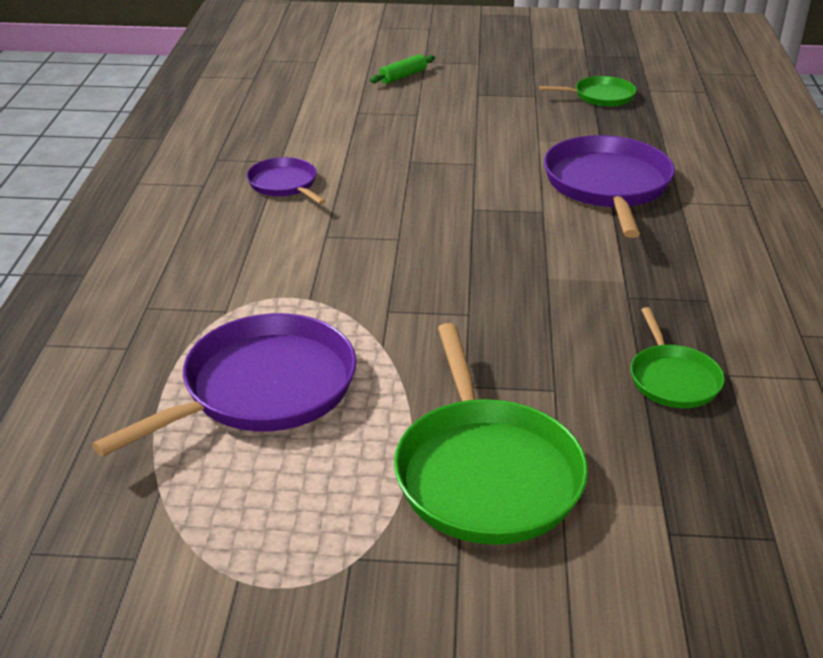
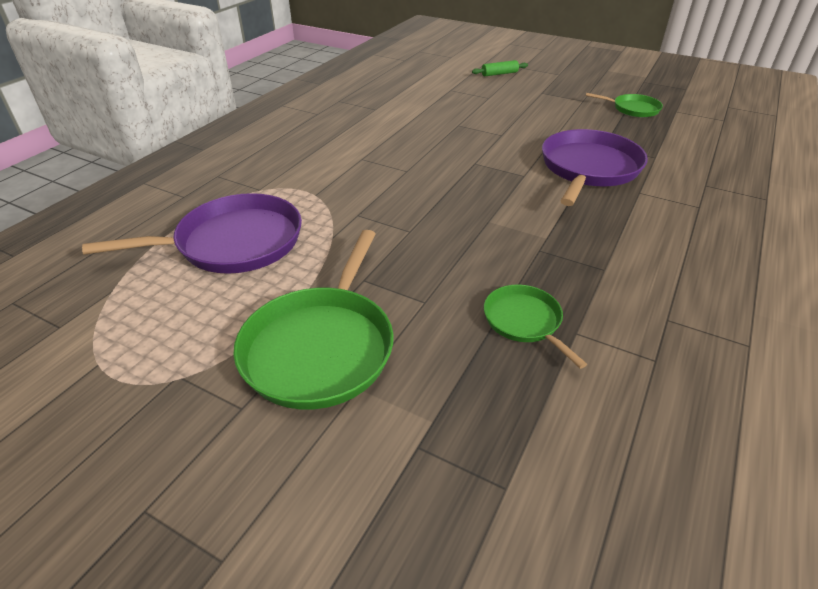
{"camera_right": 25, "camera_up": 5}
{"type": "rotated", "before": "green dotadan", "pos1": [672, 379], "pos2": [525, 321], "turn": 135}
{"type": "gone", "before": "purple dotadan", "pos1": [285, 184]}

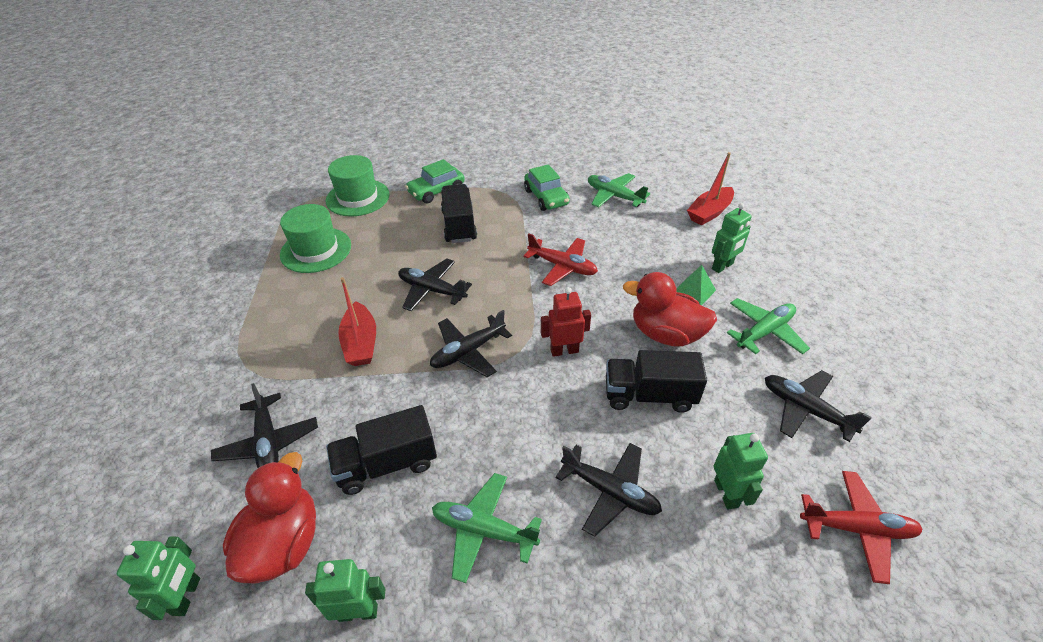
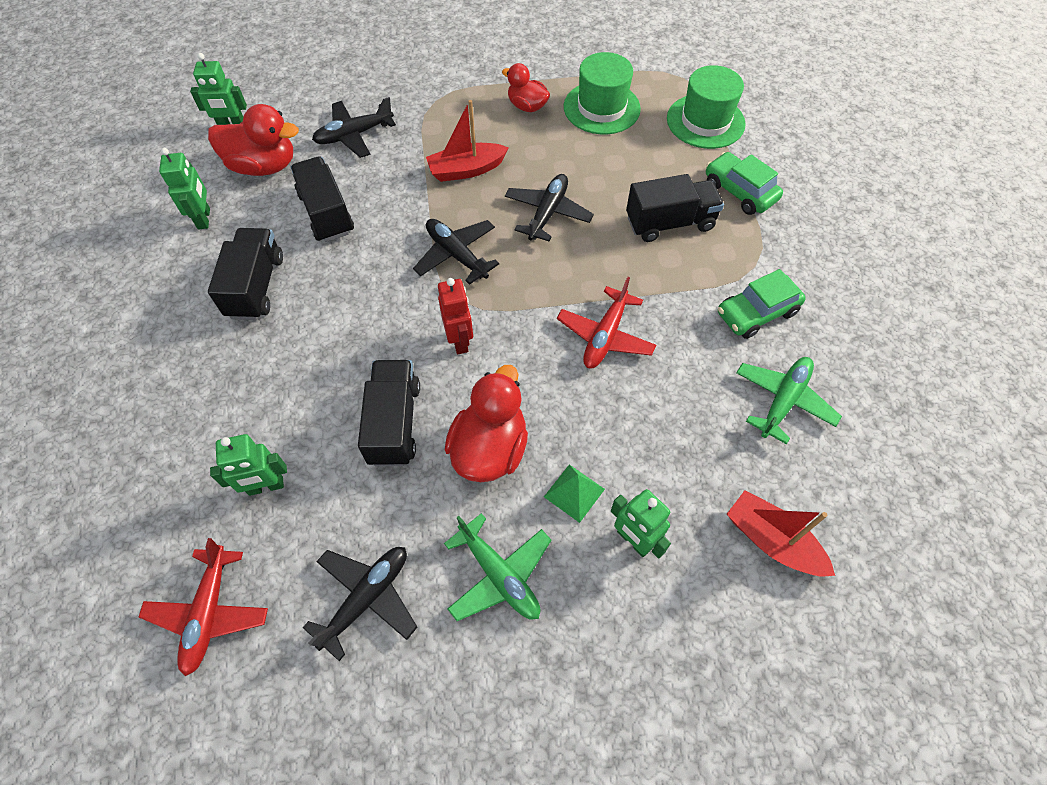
{"camera_right": 85, "camera_up": 15}
{"type": "swapped", "before": "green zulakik", "after": "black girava", "pos1": [483, 530], "pos2": [256, 286]}
{"type": "new", "after": "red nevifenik", "pos2": [527, 106]}
{"type": "gone", "before": "black zulakik", "pos1": [610, 491]}

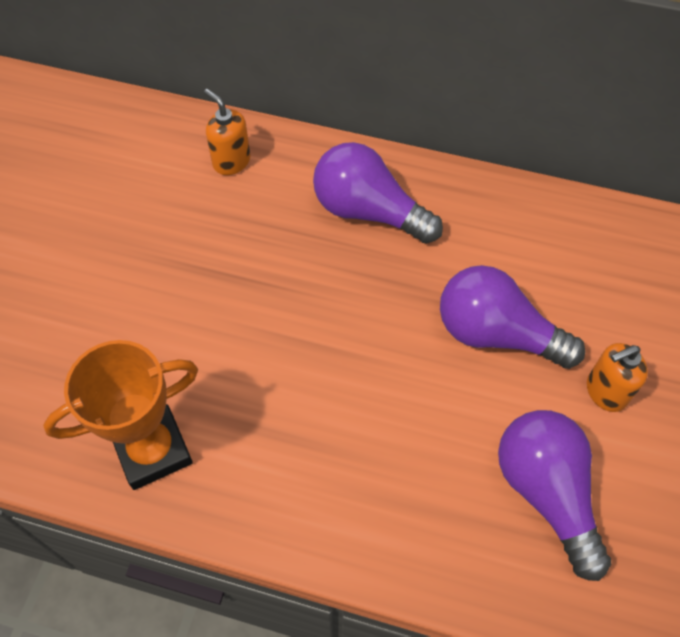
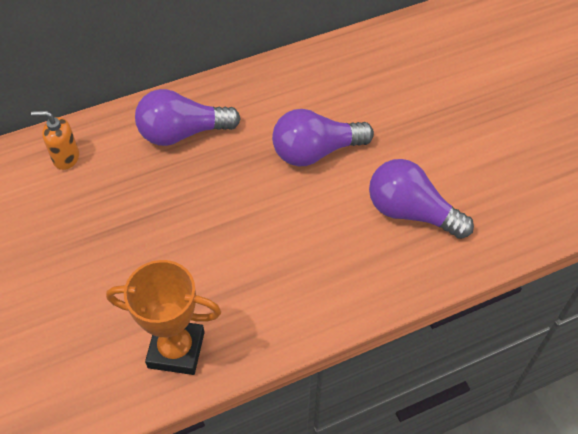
{"camera_right": -40, "camera_up": -5}
{"type": "rotated", "before": "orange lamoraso", "pos1": [152, 450], "pos2": [176, 349], "turn": 75}
{"type": "gone", "before": "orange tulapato", "pos1": [605, 392]}

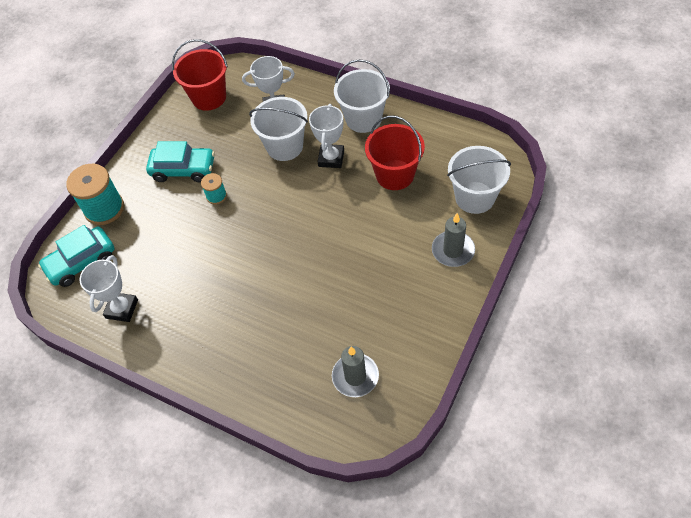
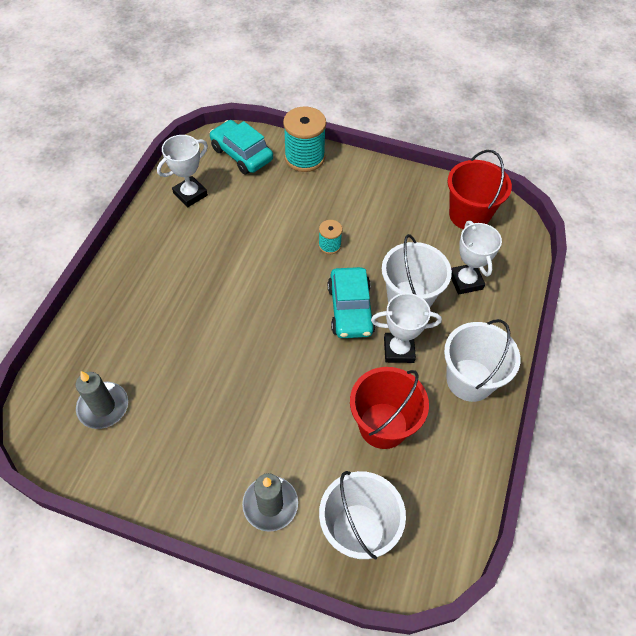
{"camera_right": 75, "camera_up": 0}
{"type": "rotated", "before": "white lamoraso", "pos1": [122, 309], "pos2": [190, 194], "turn": -45}
{"type": "shifted", "before": "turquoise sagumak", "pos1": [183, 169], "pos2": [350, 309]}

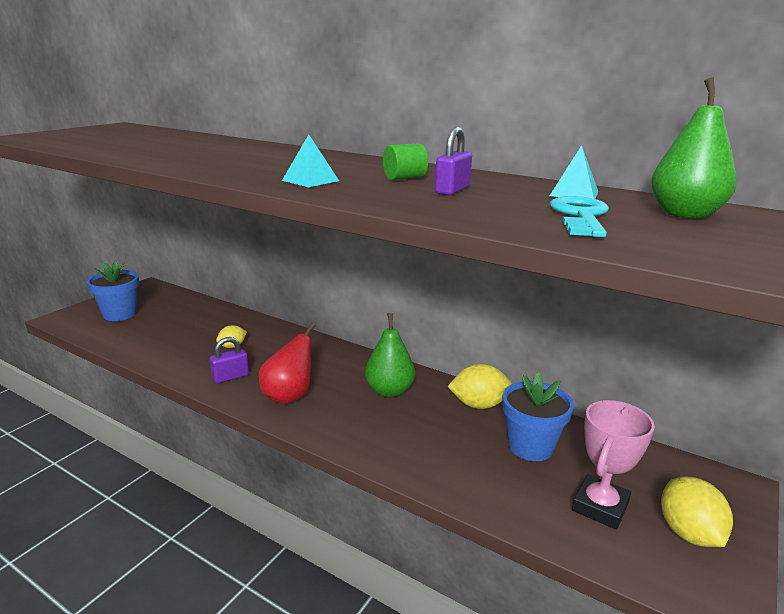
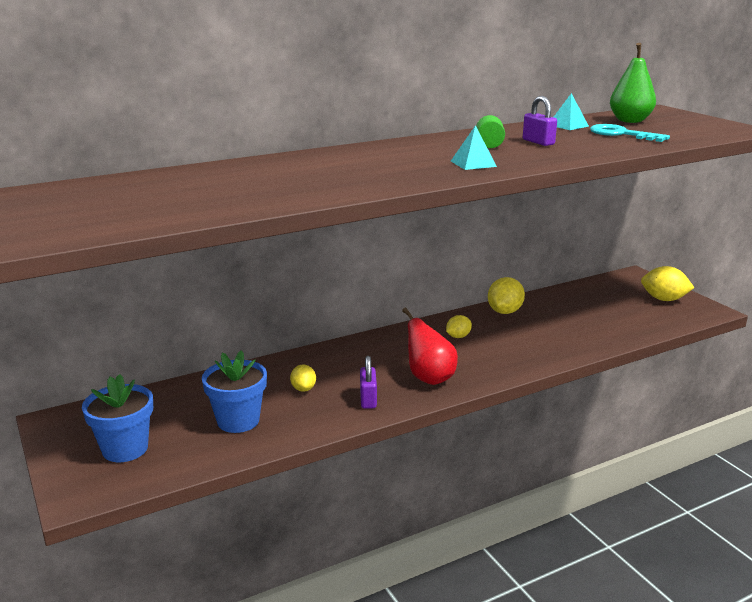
{"camera_right": -60, "camera_up": 0}
{"type": "shifted", "before": "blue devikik", "pos1": [530, 446], "pos2": [238, 421]}
{"type": "swapped", "before": "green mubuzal", "after": "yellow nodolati", "pos1": [389, 391], "pos2": [458, 336]}
{"type": "gone", "before": "pink lamoraso", "pos1": [600, 506]}

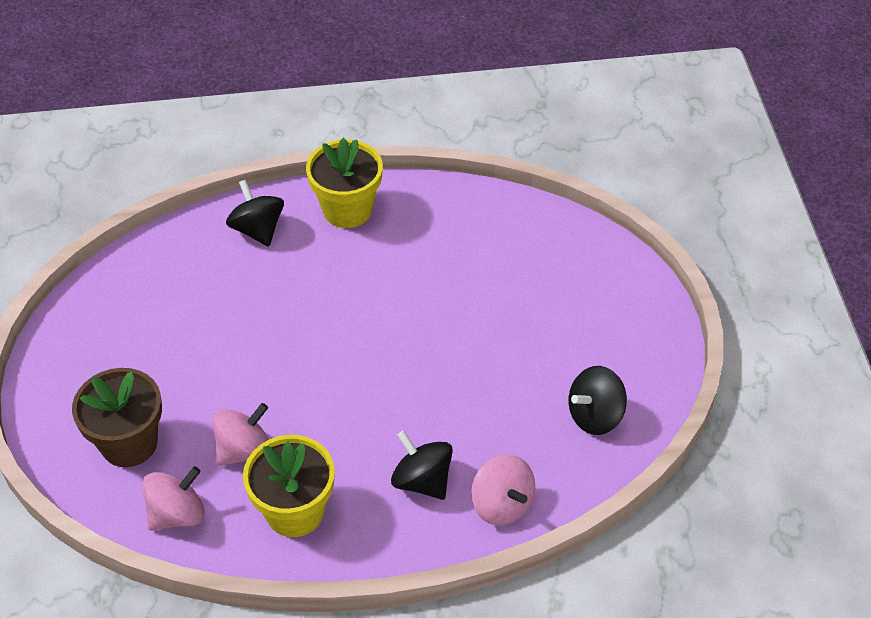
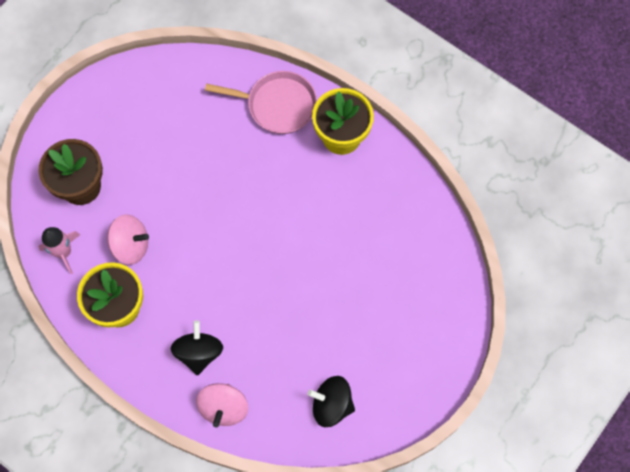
{"camera_right": 45, "camera_up": 20}
{"type": "swapped", "before": "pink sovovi", "after": "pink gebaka", "pos1": [177, 514], "pos2": [63, 252]}
{"type": "swapped", "before": "black sovovi", "after": "pink dotadan", "pos1": [257, 229], "pos2": [278, 105]}

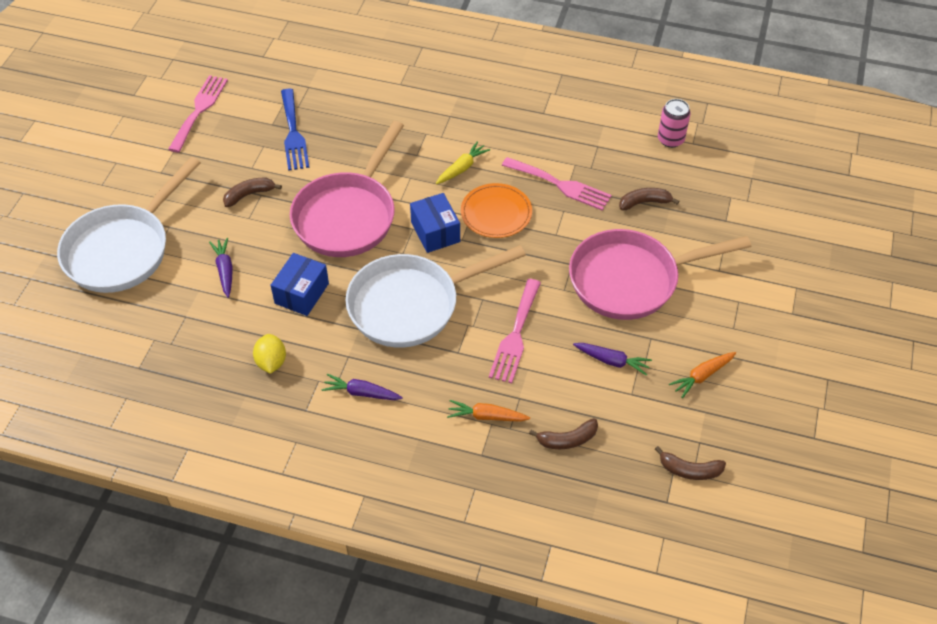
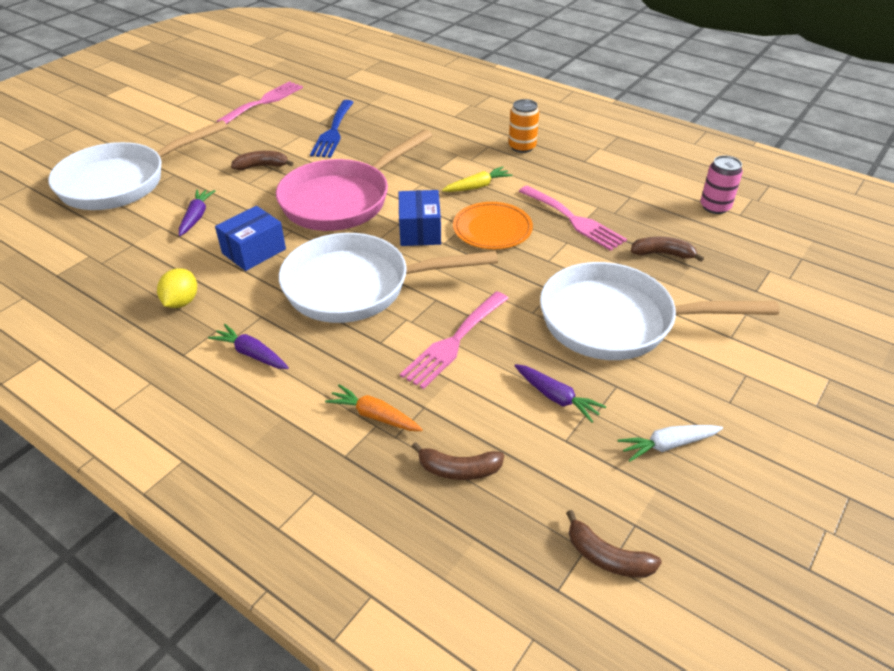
{"camera_right": 20, "camera_up": -10}
{"type": "new", "after": "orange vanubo", "pos2": [522, 147]}
{"type": "repainted", "before": "pink dotadan", "after": "white dotadan", "pos1": [631, 280], "pos2": [616, 321]}
{"type": "repainted", "before": "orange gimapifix", "after": "white gimapifix", "pos1": [702, 376], "pos2": [667, 445]}

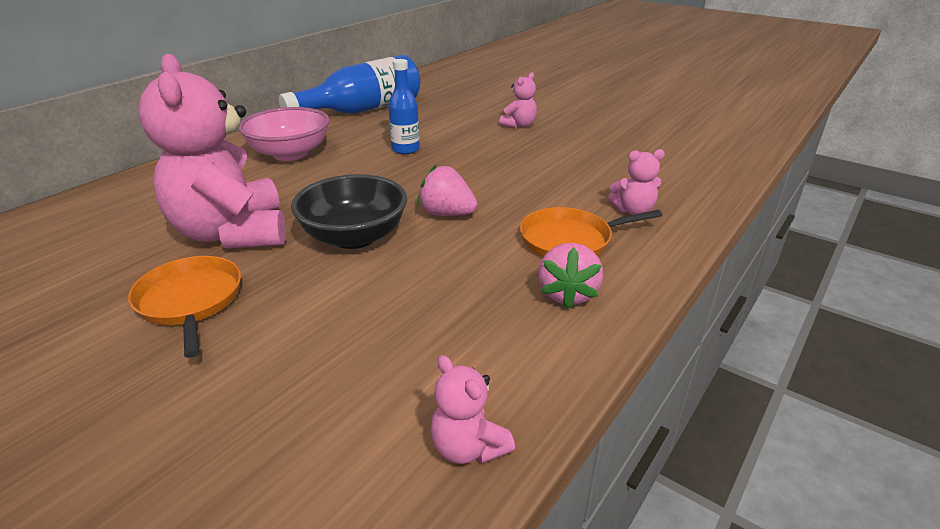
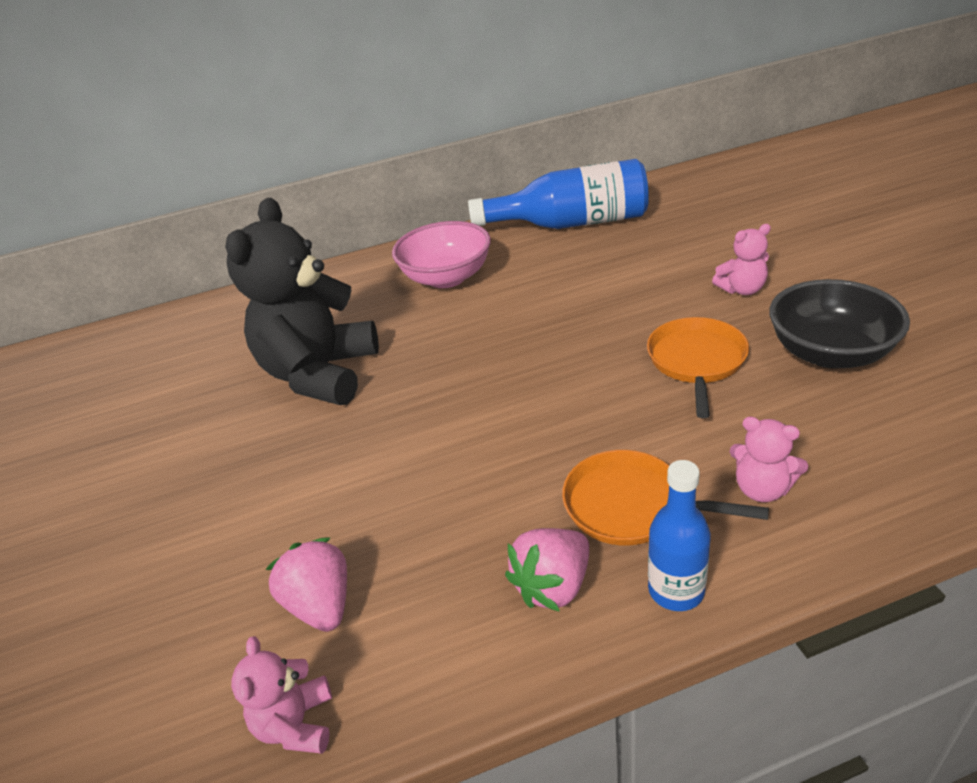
{"camera_right": 40, "camera_up": 5}
{"type": "repainted", "before": "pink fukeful", "after": "black fukeful", "pos1": [232, 233], "pos2": [321, 374]}
{"type": "shifted", "before": "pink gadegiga", "pos1": [446, 214], "pos2": [321, 604]}
{"type": "shifted", "before": "orange dotadan", "pos1": [190, 301], "pos2": [696, 361]}
{"type": "shifted", "before": "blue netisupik", "pos1": [405, 149], "pos2": [676, 590]}
{"type": "shifted", "before": "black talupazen", "pos1": [354, 237], "pos2": [829, 353]}

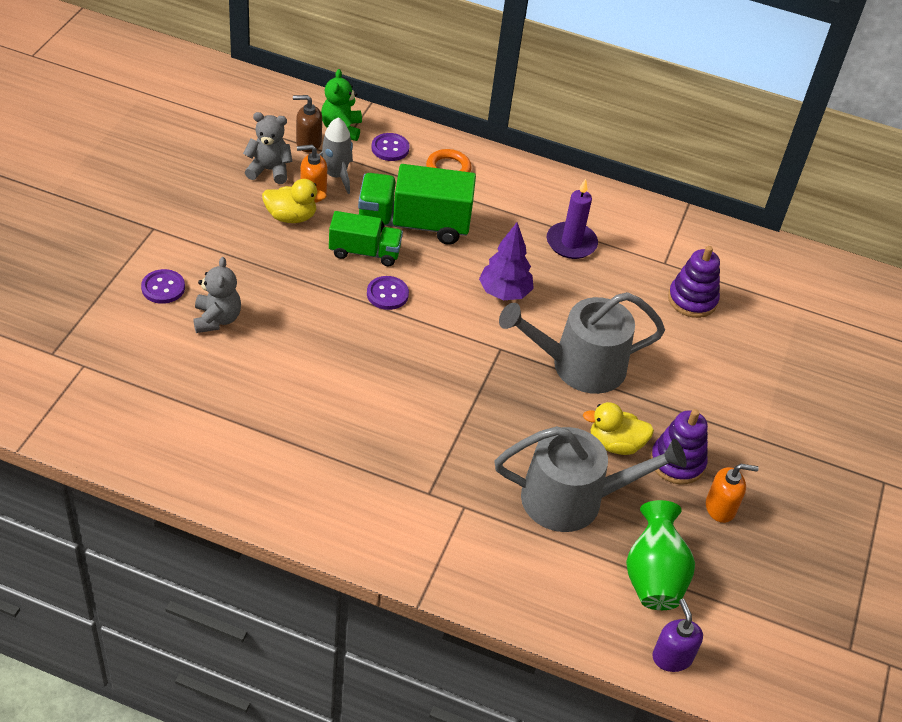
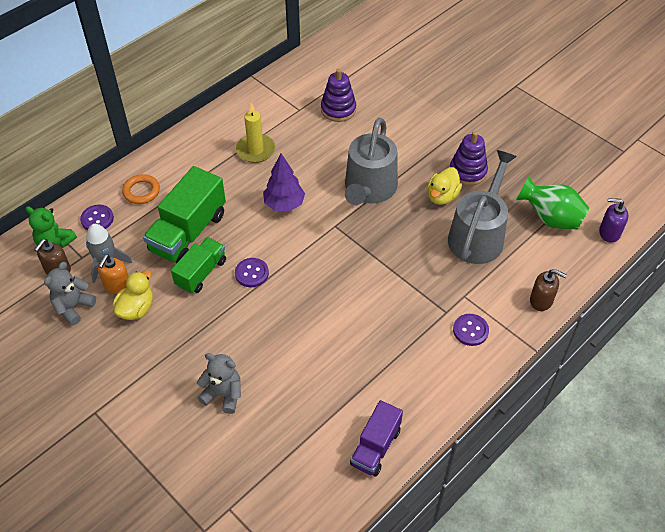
{"camera_right": -60, "camera_up": 5}
{"type": "repainted", "before": "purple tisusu", "after": "yellow tisusu", "pos1": [571, 243], "pos2": [255, 150]}
{"type": "new", "after": "purple girava", "pos2": [375, 447]}
{"type": "shifted", "before": "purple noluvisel", "pos1": [163, 288], "pos2": [470, 330]}
{"type": "new", "after": "brown tulapato", "pos2": [541, 300]}
{"type": "gone", "before": "orange tulapato", "pos1": [720, 508]}

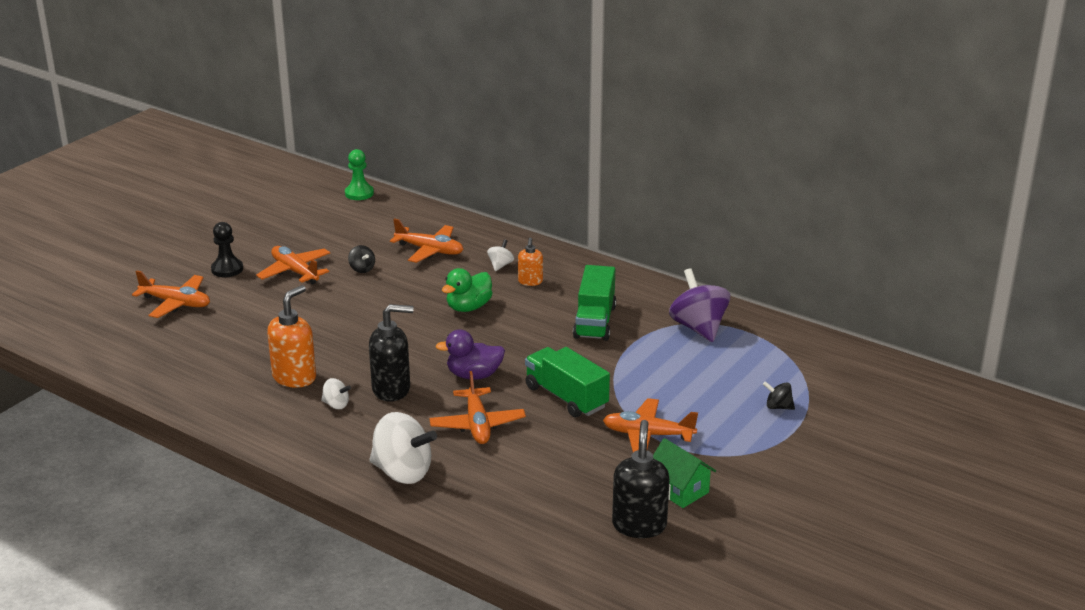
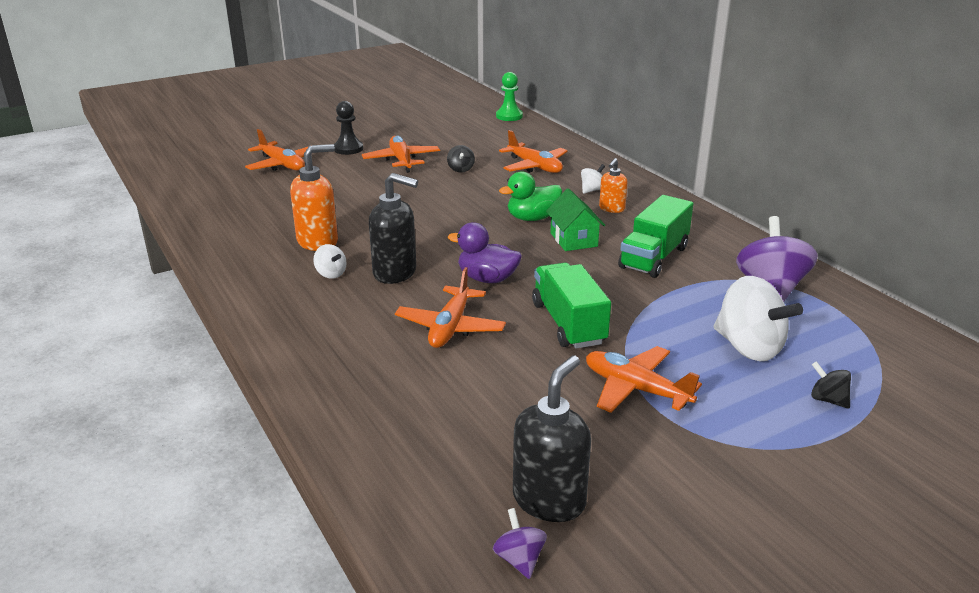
{"camera_right": 25, "camera_up": 0}
{"type": "new", "after": "purple sovovi", "pos2": [519, 559]}
{"type": "shifted", "before": "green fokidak", "pos1": [679, 490], "pos2": [573, 239]}
{"type": "shifted", "before": "white sovovi", "pos1": [402, 472], "pos2": [749, 348]}

